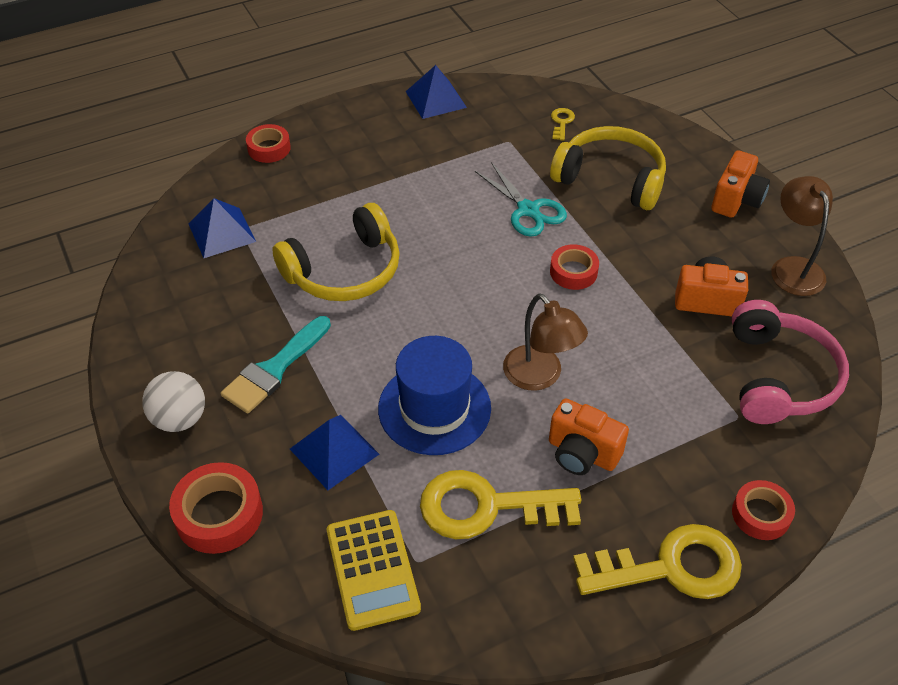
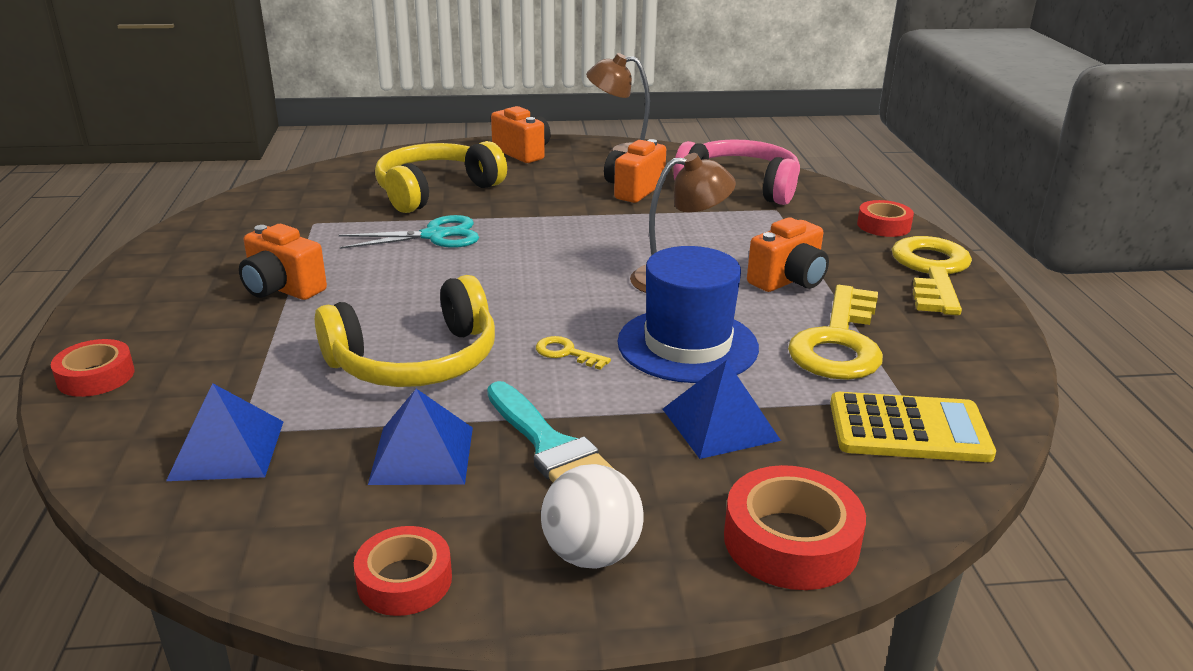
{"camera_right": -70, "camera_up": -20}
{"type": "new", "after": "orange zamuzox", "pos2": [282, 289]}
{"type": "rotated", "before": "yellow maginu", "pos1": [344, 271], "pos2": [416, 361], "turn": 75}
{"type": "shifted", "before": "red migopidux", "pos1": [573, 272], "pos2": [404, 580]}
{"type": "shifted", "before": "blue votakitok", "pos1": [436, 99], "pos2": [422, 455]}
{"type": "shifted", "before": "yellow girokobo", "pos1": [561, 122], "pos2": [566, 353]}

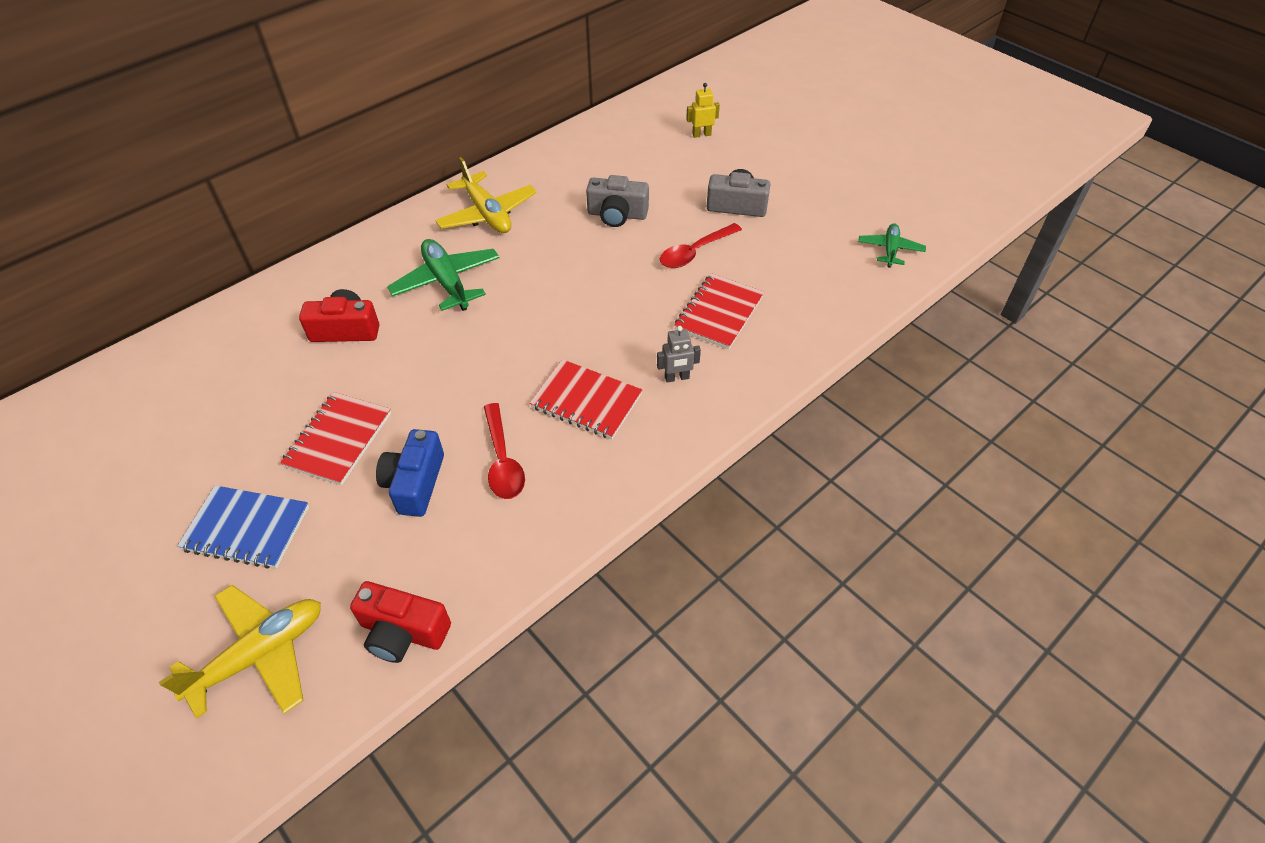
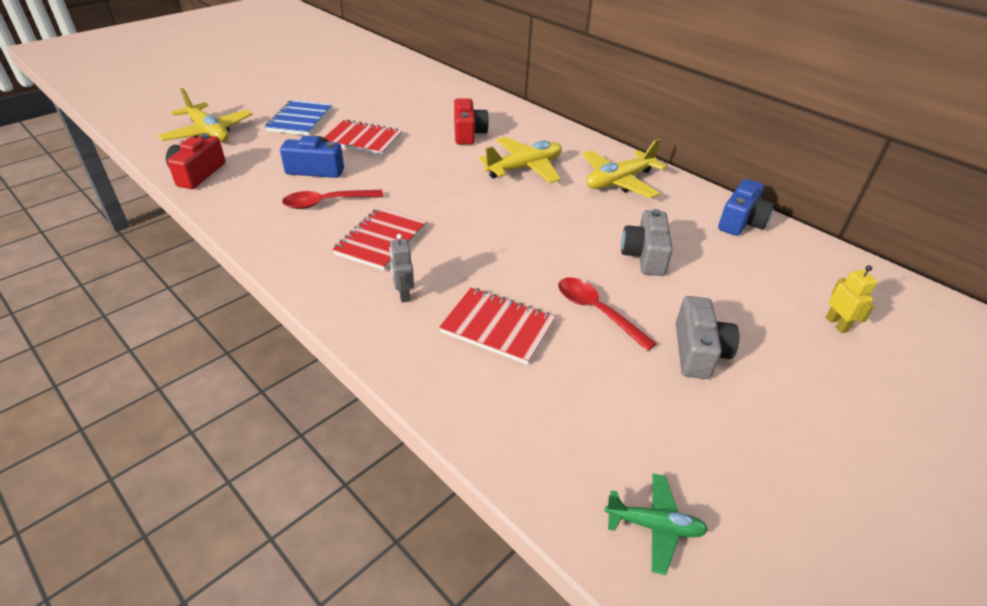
{"camera_right": 85, "camera_up": -10}
{"type": "repainted", "before": "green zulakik", "after": "yellow zulakik", "pos1": [447, 282], "pos2": [524, 168]}
{"type": "new", "after": "blue zamuzox", "pos2": [741, 222]}

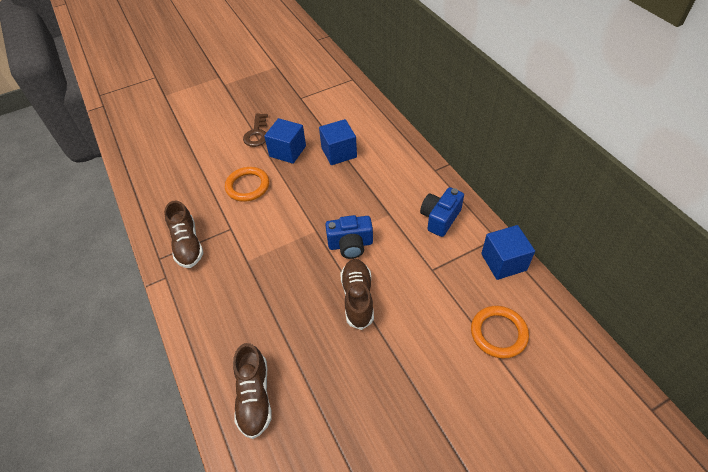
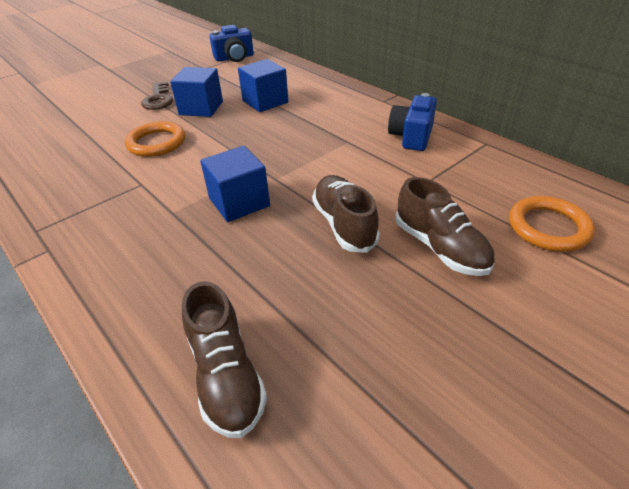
{"camera_right": -15, "camera_up": -10}
{"type": "shifted", "before": "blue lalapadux", "pos1": [503, 262], "pos2": [239, 202]}
{"type": "shifted", "before": "blue zamuzox", "pos1": [350, 244], "pos2": [234, 58]}
{"type": "shifted", "before": "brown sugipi", "pos1": [187, 244], "pos2": [440, 247]}

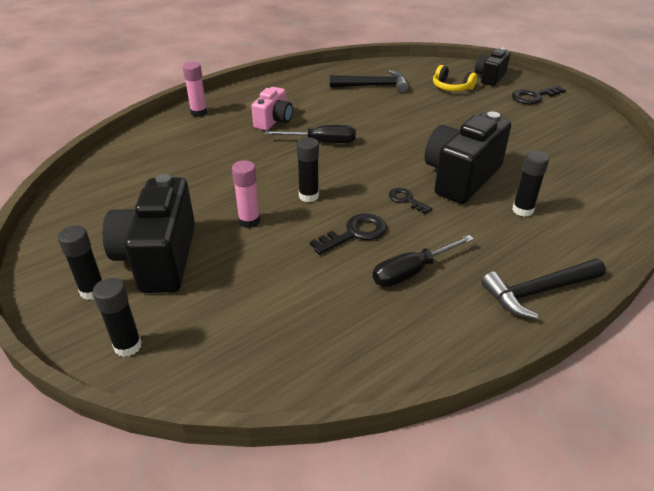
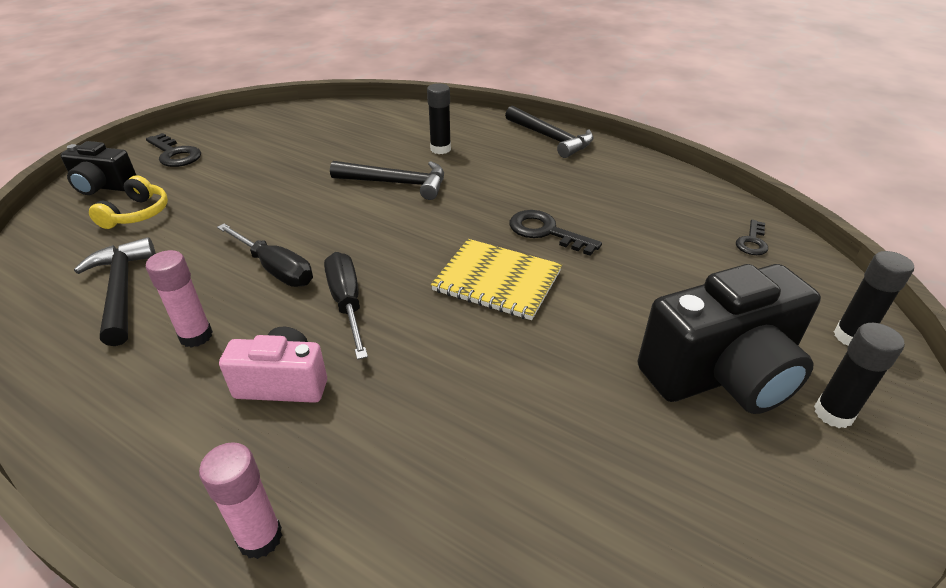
{"camera_right": -110, "camera_up": 0}
{"type": "shifted", "before": "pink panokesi", "pos1": [249, 221], "pos2": [196, 336]}
{"type": "shifted", "before": "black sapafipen", "pos1": [412, 272], "pos2": [275, 269]}
{"type": "swapped", "before": "black zamuzox", "after": "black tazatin", "pos1": [461, 178], "pos2": [397, 183]}
{"type": "swapped", "before": "black panokesi", "after": "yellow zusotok", "pos1": [308, 196], "pos2": [497, 281]}
{"type": "shifted", "before": "black girokobo", "pos1": [406, 200], "pos2": [752, 242]}

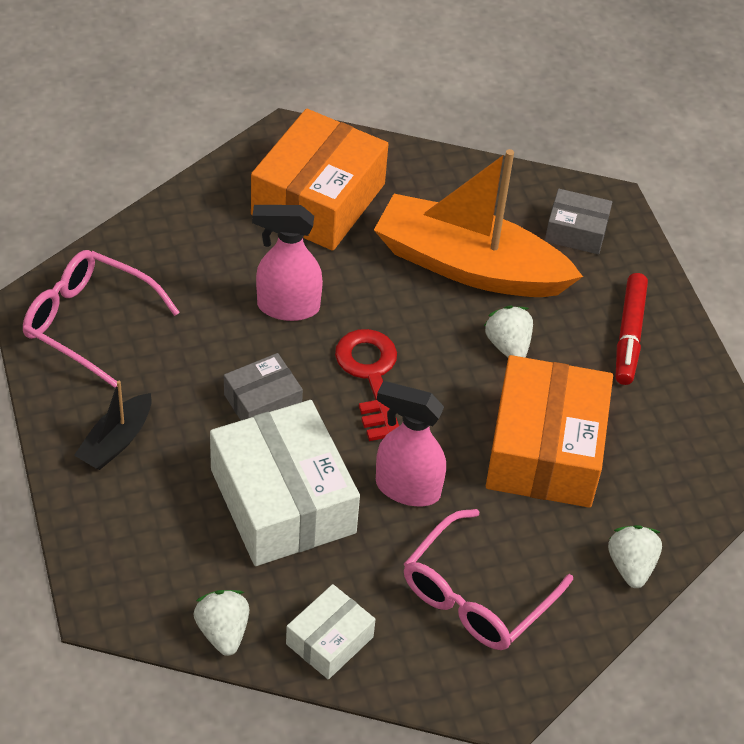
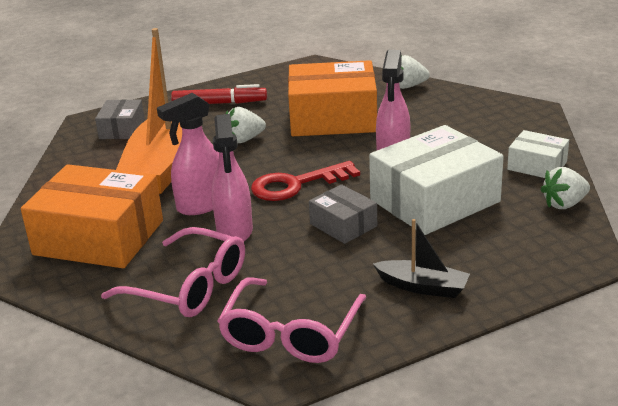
{"camera_right": -95, "camera_up": -20}
{"type": "shifted", "before": "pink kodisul", "pos1": [475, 596], "pos2": [190, 287]}
{"type": "new", "after": "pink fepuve", "pos2": [201, 205]}

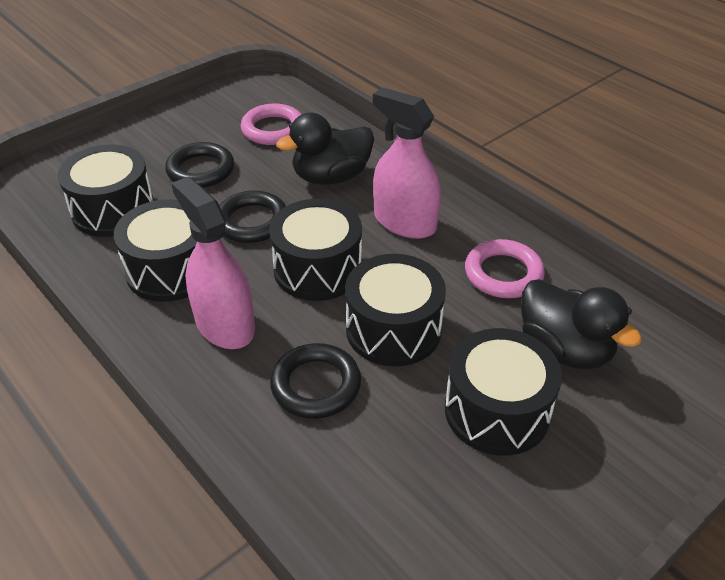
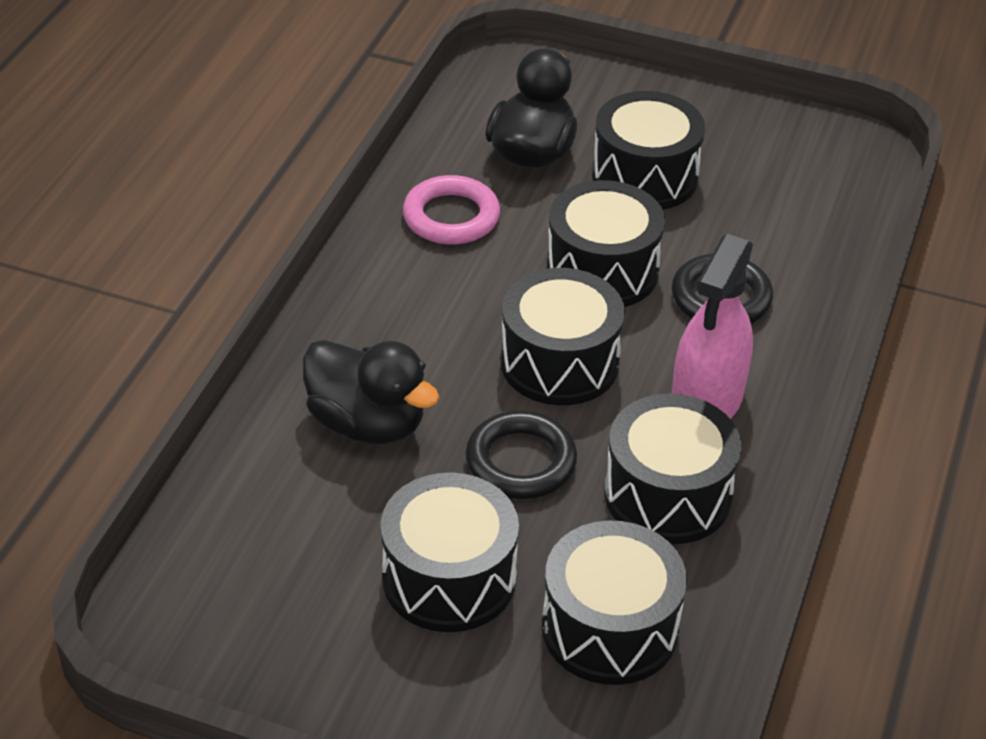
{"camera_right": -120, "camera_up": 0}
{"type": "swapped", "before": "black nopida", "after": "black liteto", "pos1": [201, 170], "pos2": [449, 578]}
{"type": "gone", "before": "pink nopida", "pos1": [273, 129]}
{"type": "gone", "before": "pink fepuve", "pos1": [404, 222]}

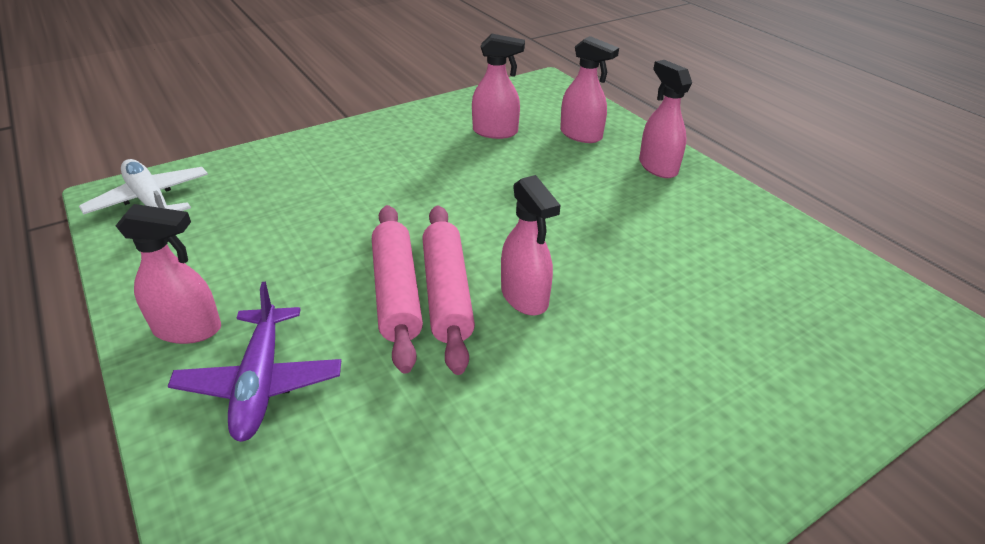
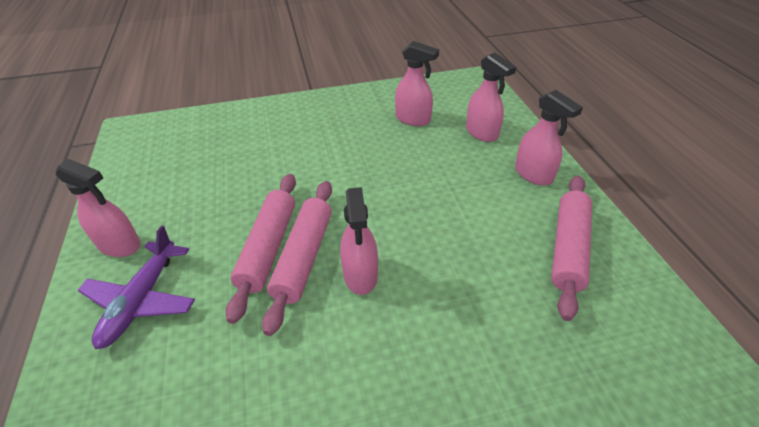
{"camera_right": 20, "camera_up": 5}
{"type": "rotated", "before": "pink fepuve", "pos1": [657, 167], "pos2": [533, 174], "turn": 150}
{"type": "new", "after": "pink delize", "pos2": [568, 248]}
{"type": "gone", "before": "white zulakik", "pos1": [150, 201]}

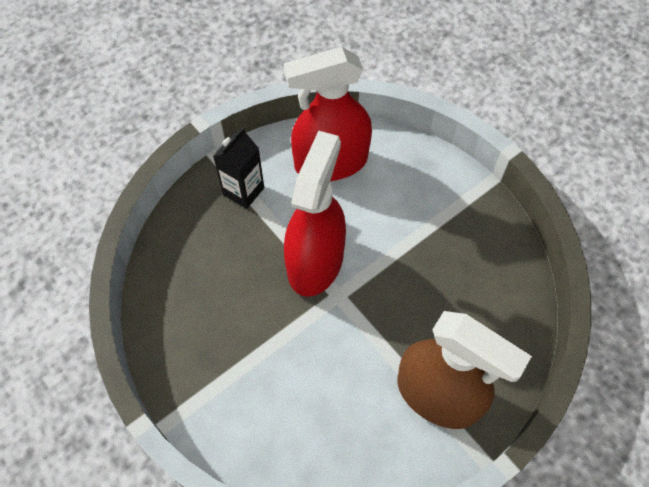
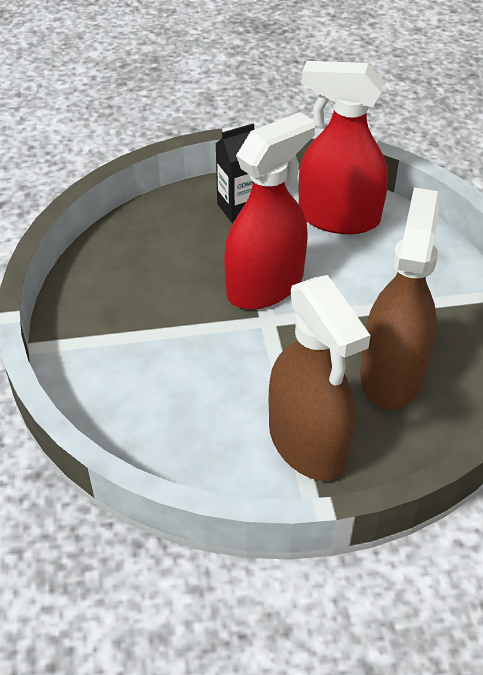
{"camera_right": 30, "camera_up": -15}
{"type": "new", "after": "brown fepuve", "pos2": [391, 374]}

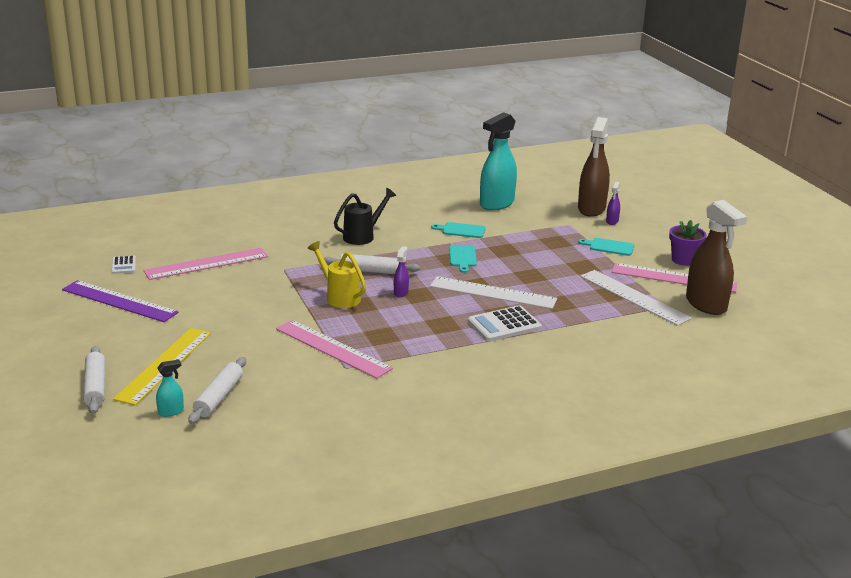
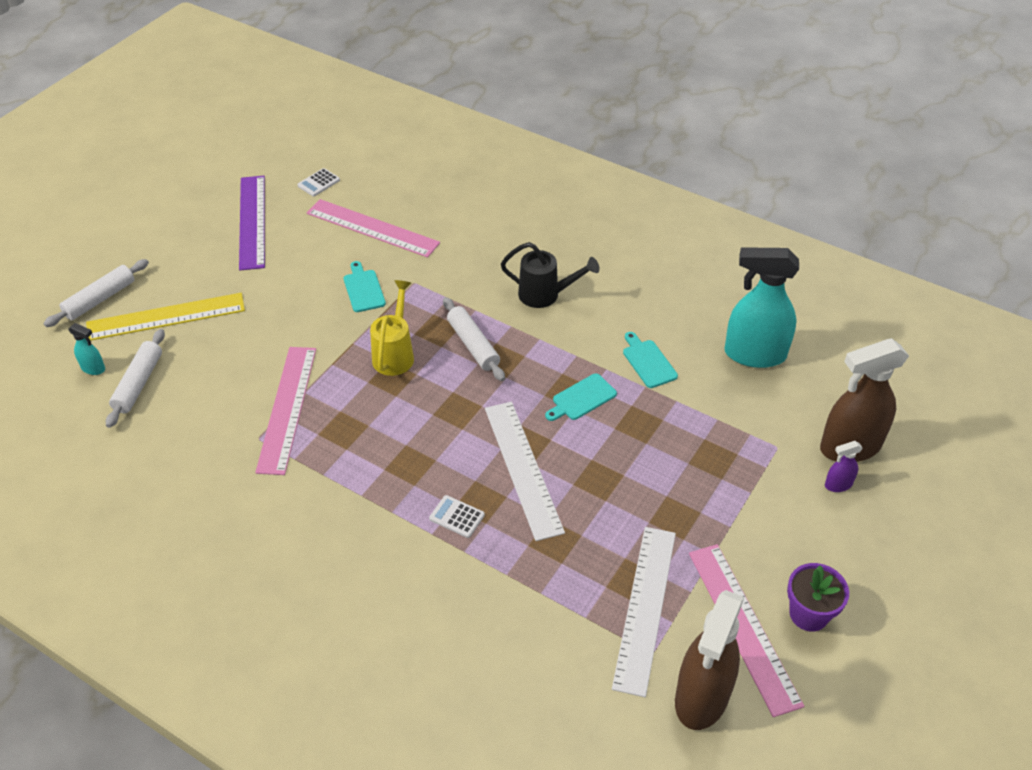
{"camera_right": 55, "camera_up": 20}
{"type": "rotated", "before": "white delize", "pos1": [219, 397], "pos2": [138, 383], "turn": -60}
{"type": "shifted", "before": "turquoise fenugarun", "pos1": [609, 247], "pos2": [363, 289]}
{"type": "scaled", "before": "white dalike", "pos1": [504, 325], "pos2": [457, 517], "scale": 0.56}
{"type": "gone", "before": "purple fepuve", "pos1": [401, 293]}

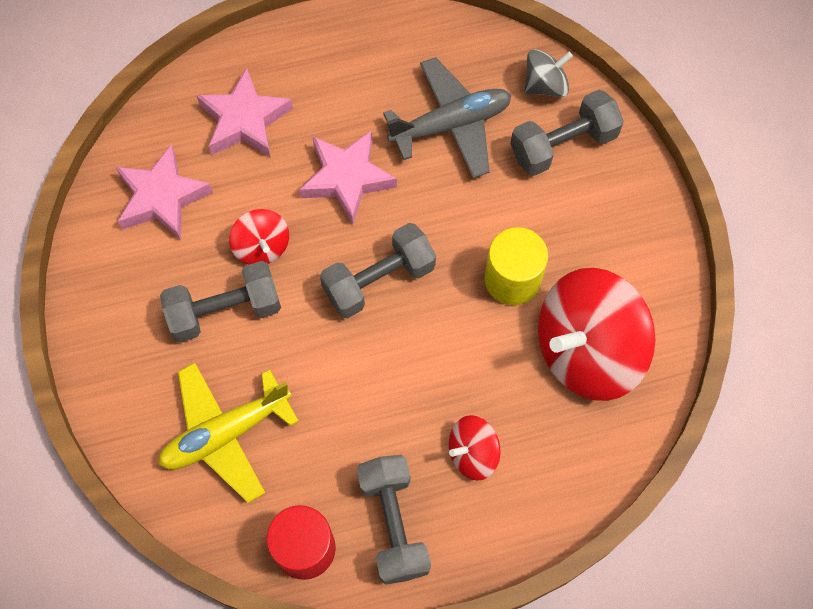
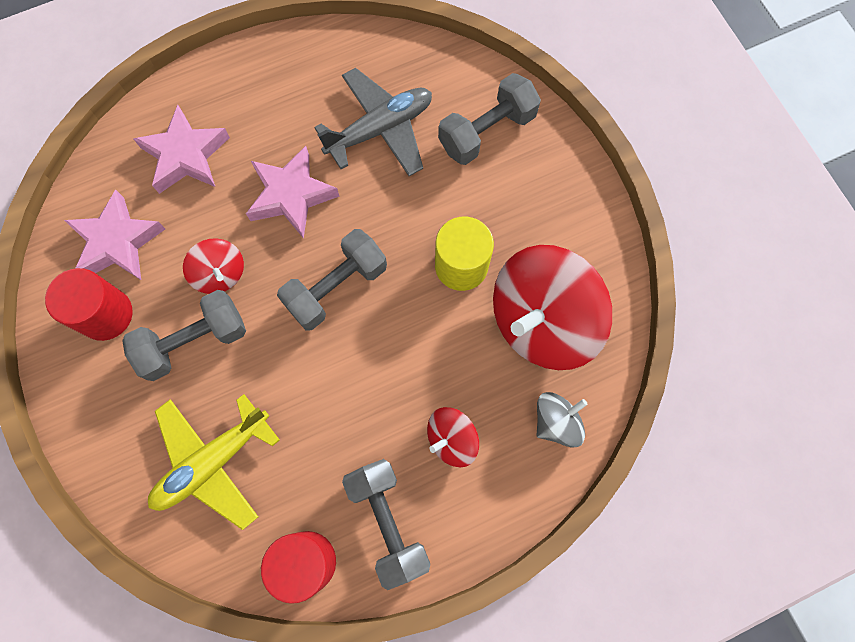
{"camera_right": -10, "camera_up": 5}
{"type": "new", "after": "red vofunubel", "pos2": [106, 314]}
{"type": "shifted", "before": "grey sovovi", "pos1": [545, 85], "pos2": [556, 422]}

